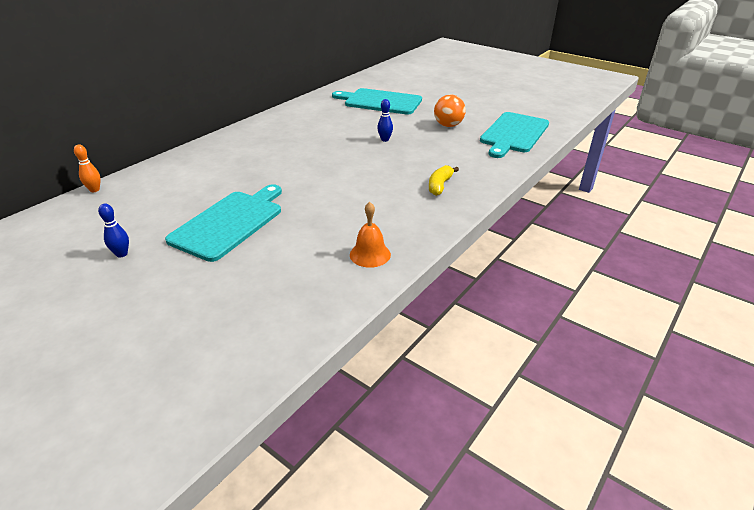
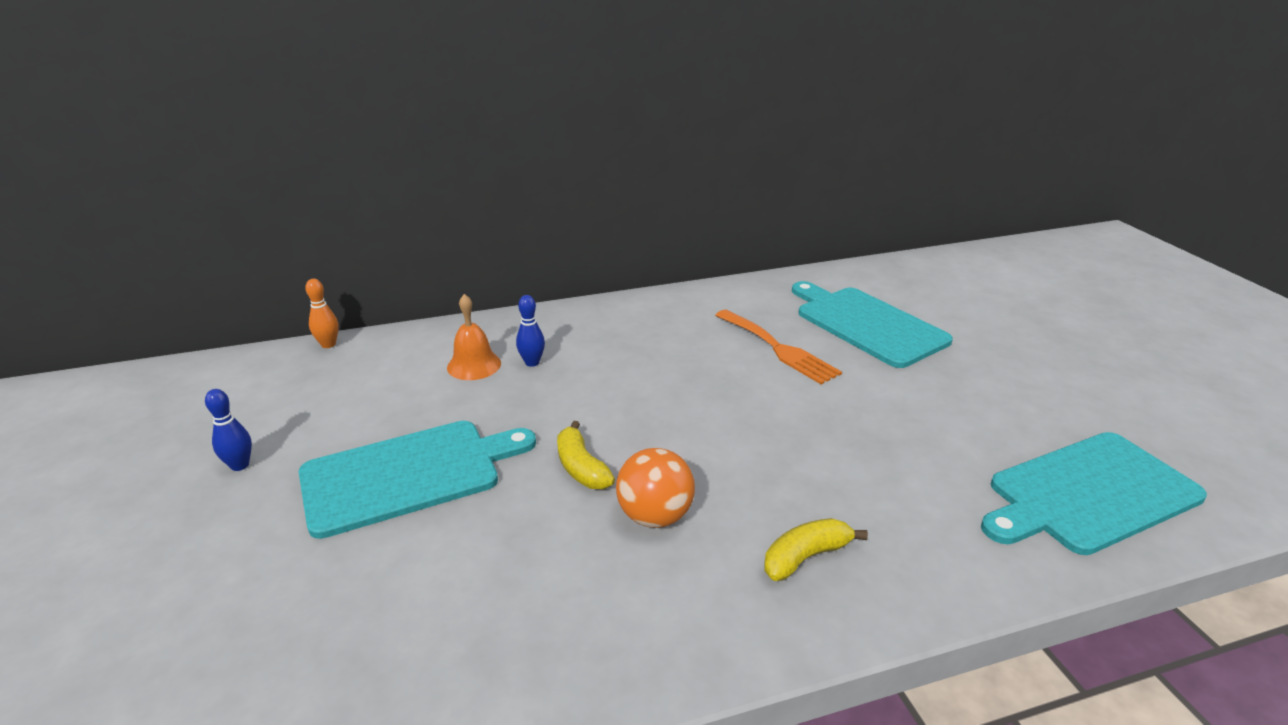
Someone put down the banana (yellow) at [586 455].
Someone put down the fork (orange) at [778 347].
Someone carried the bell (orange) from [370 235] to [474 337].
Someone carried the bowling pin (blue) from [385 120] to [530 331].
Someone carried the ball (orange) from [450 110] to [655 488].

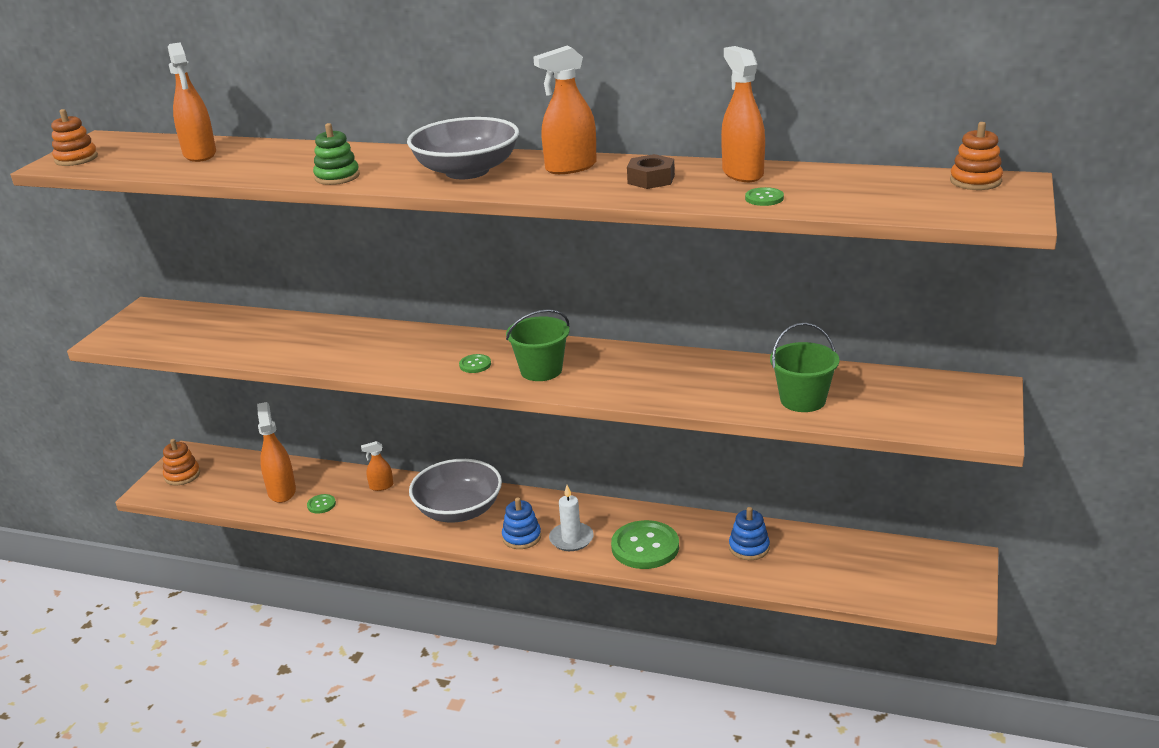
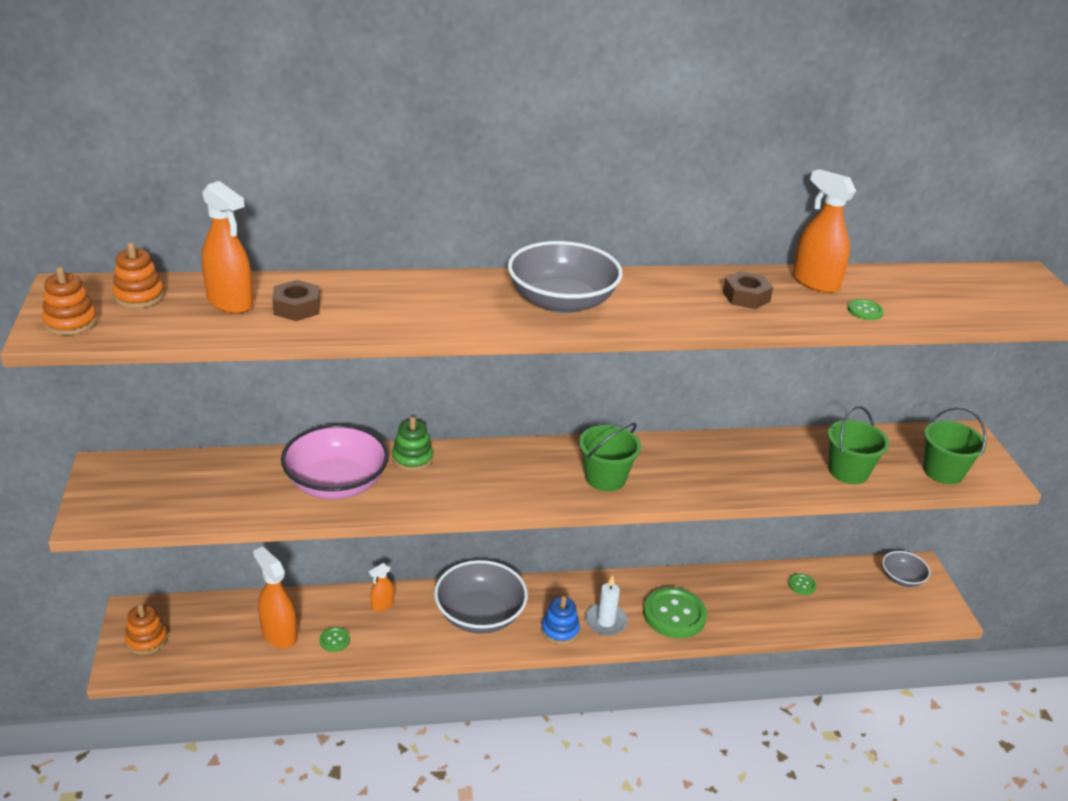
Someone took away the spray bottle (orange) at [565 110].
Someone took away the stacking toy (blue) at [749 533].
Someone put down the nut (brown) at [296 300].
Someone put down the bowl (pink) at [335 461].
Someone put down the bowl (grey) at [906 569].
Someone put down the bucket (green) at [955 445].
Someone carried the stacking toy (green) from [336 154] to [412 444].
Someone carried the button (green) from [475 363] to [802 584].
Someone carried the stacking toy (orange) from [976 156] to [138 275].

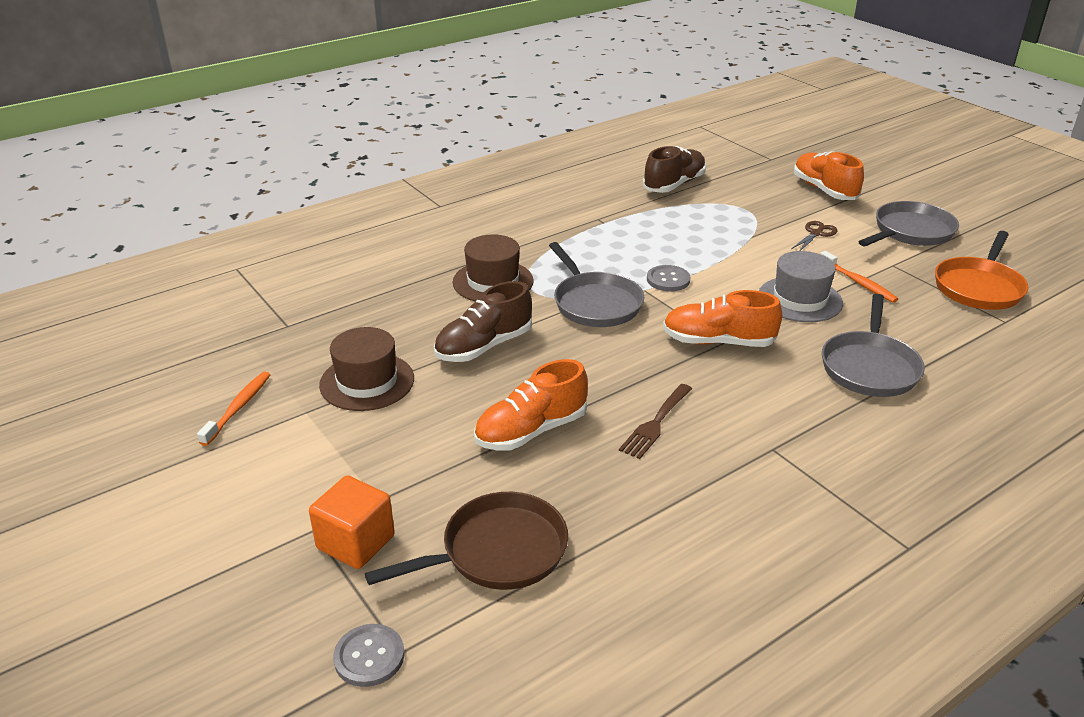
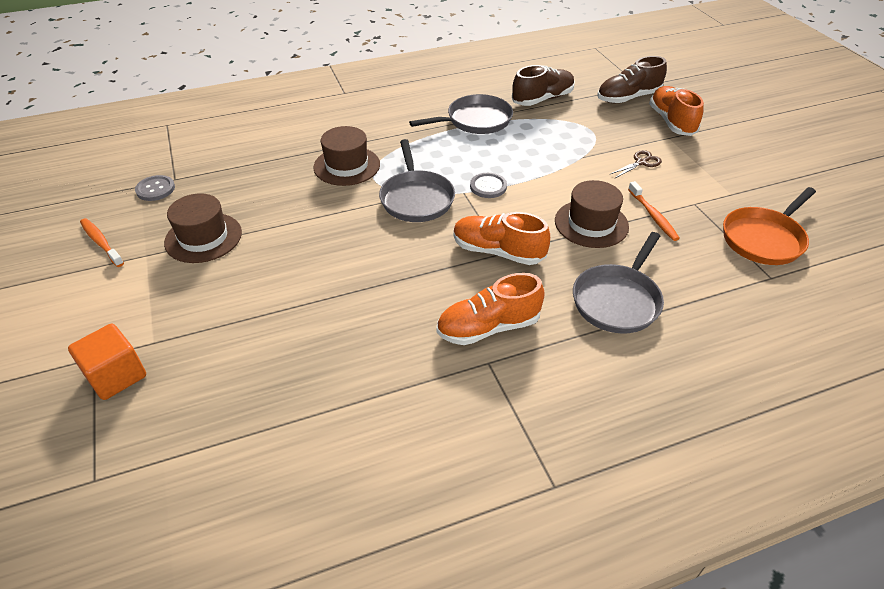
Someone took away the pan (brown) at [466 541].
Someone took away the fork (brown) at [655 421].
Someone carried the button (grey) from [368 655] to [155 188].
Someone carried the shoe (brown) from [483 321] to [632 79].
Someone carried the shoe (orange) from [531 405] to [490 309].
Someone carried the pan (grey) from [908 223] to [461 114].
Someone repainted the hat (grey) at [801 286], which became the hat (brown) at [592 214].
Someone rotated the toothbrush (orange) at [233 409] by 75 degrees counterclockwise.

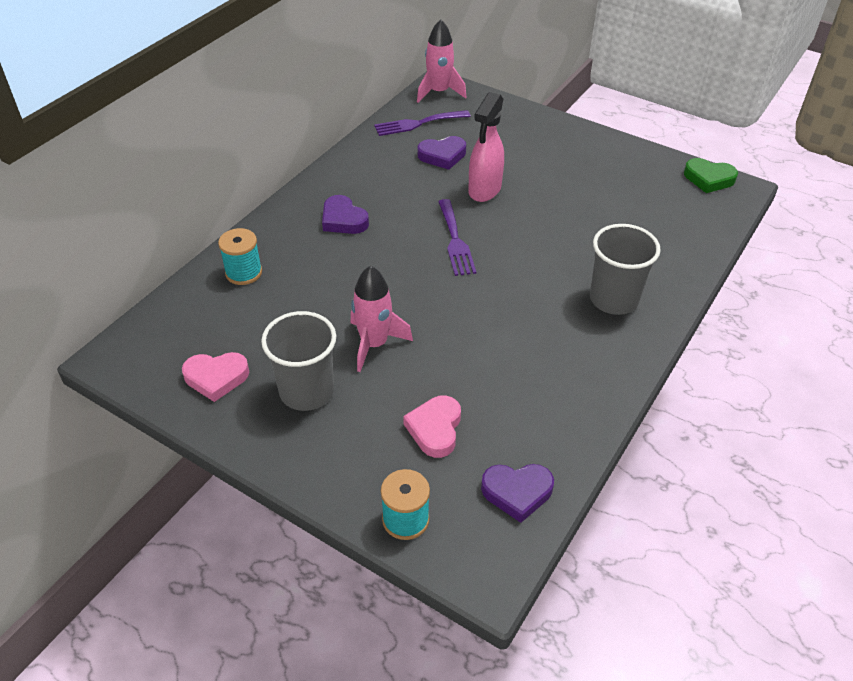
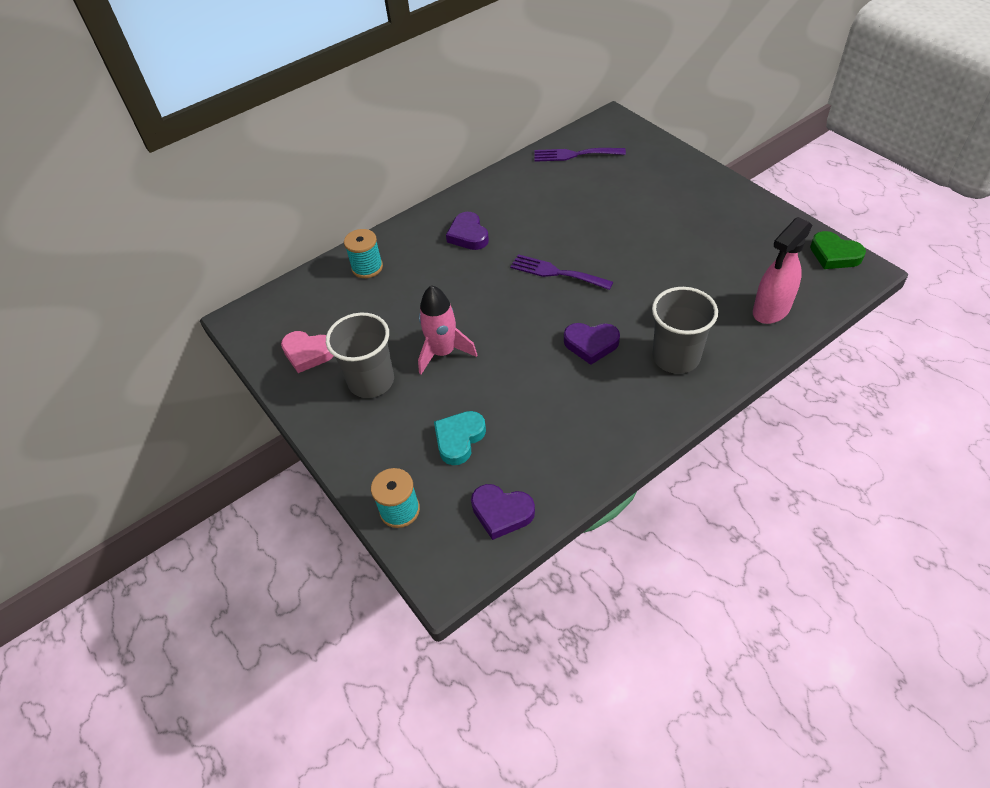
Someone took away the rocket (pink) at [441 61].
Someone carried the heart (purple) from [442 153] to [592 344].
Someone carried the spray bottle (pink) from [486 147] to [783 270].
Someone repainted the heart (pink) at [432 426], which became the heart (turquoise) at [460 438].
Someone rotated the fork (purple) at [457 237] by 105 degrees clockwise.

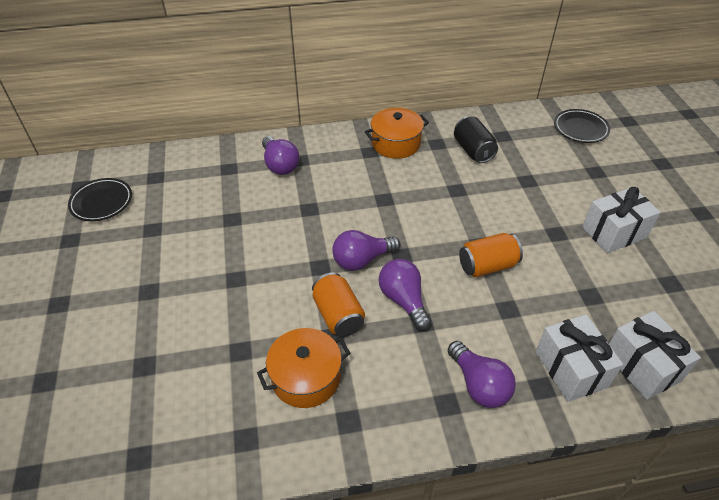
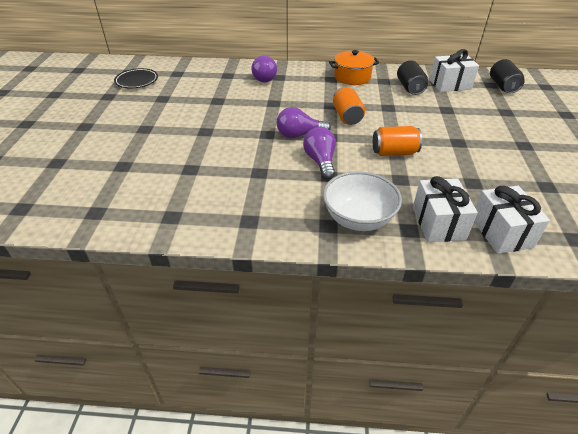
Someone took away the pot (orange) at [303 368].
Someone carried the can (orange) from [338 304] to [349 106].
Someone carried the gift (white) from [621 220] to [454 70].
Someone swapped the light bulb (purple) at [482 374] for the bowl (white) at [362 201].
Someone swapped the plate (black) at [582 126] for the can (black) at [507 76].

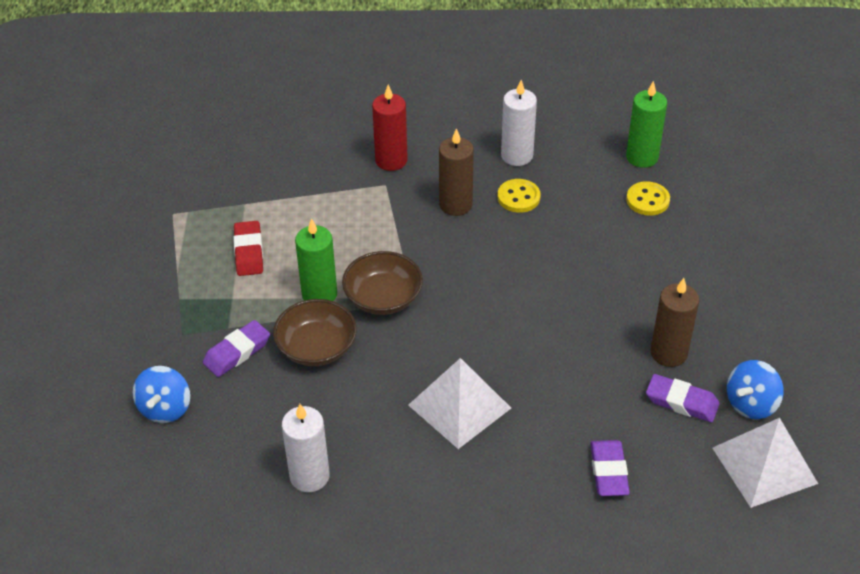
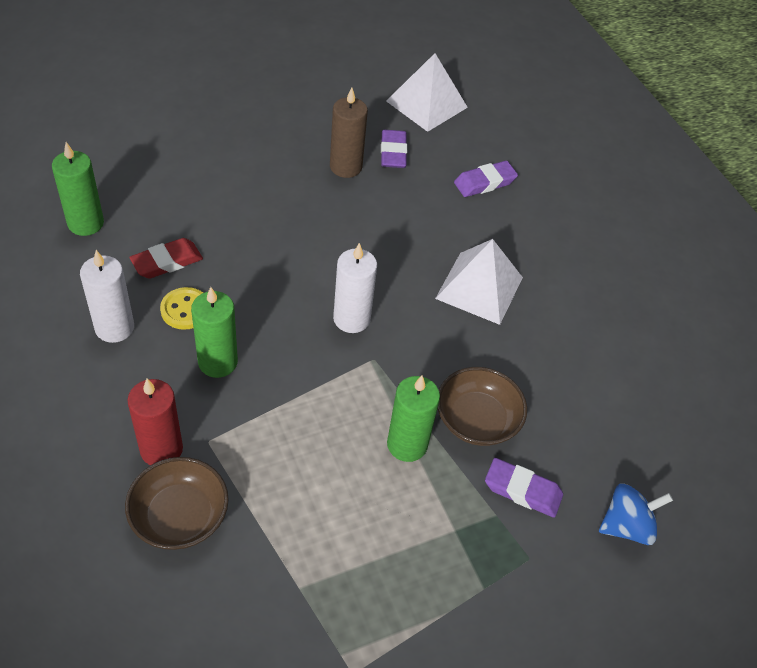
Someone took away the button (yellow) at [648 198].
Someone took away the spinning top (blue) at [755 389].
Someone carried the eraser (red) from [248 248] to [166 258].
Someone carried the candle (white) from [306 448] to [355 288].
Someone carried the bowl (brown) from [382 283] to [177 503].
Someone repainted the candle (brown) at [456 172], which became the candle (green) at [214 332].

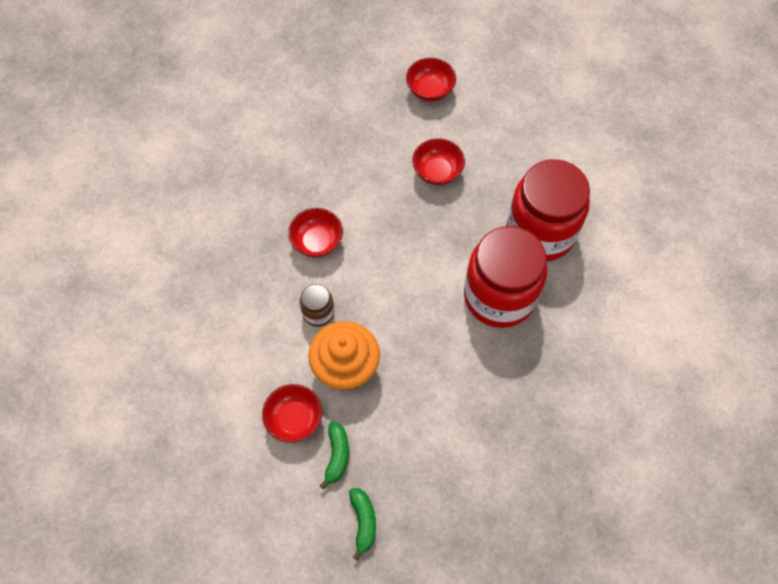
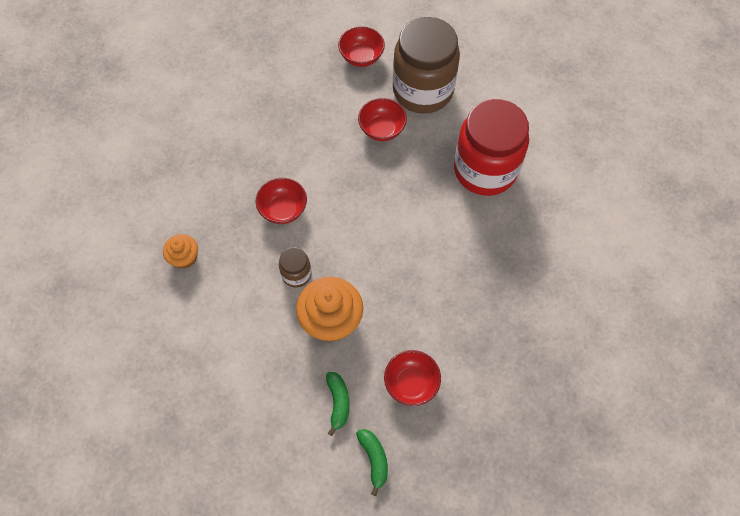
Someone took away the jar (red) at [505 277].
Someone put down the cupcake (orange) at [180 251].
Someone put down the jar (brown) at [426 65].
Someone carried the bowl (red) from [292 413] to [412 378].

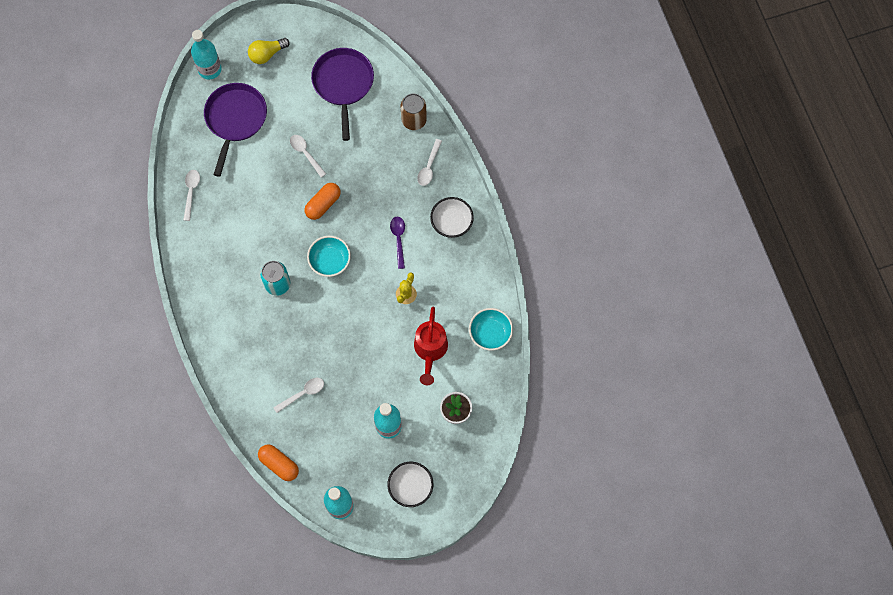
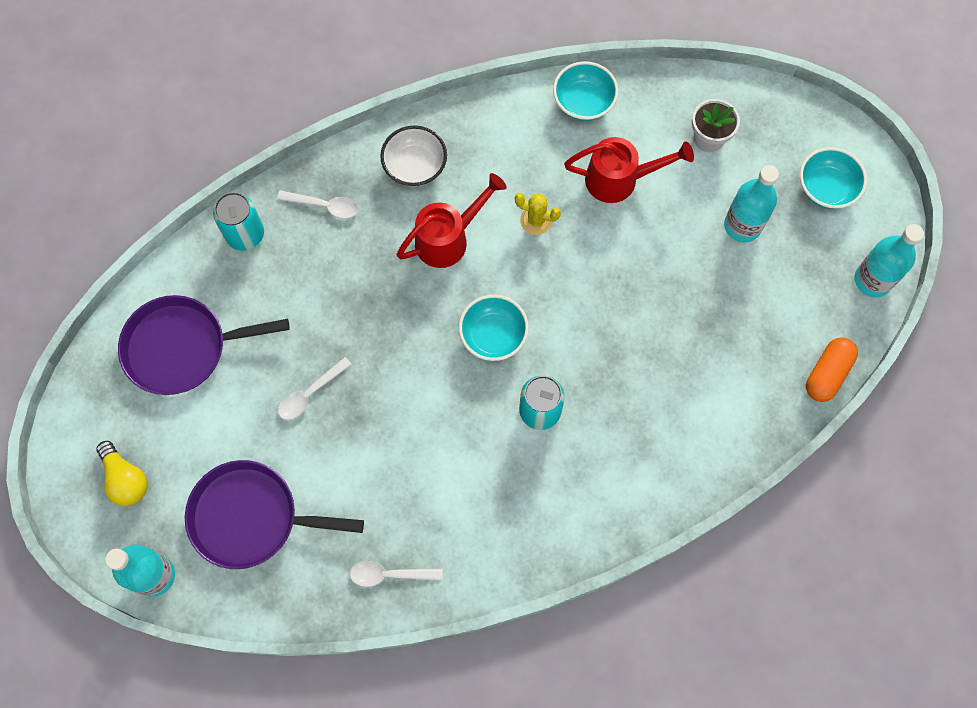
Someone took away the spoon (white) at [298 395].
Someone took away the capsule (orange) at [322 201].
Someone swapped the spoon (purple) at [397 243] for the watering can (red) at [452 220].
Someone repainted the bowl (white) at [410 484], which became the bowl (turquoise) at [833 178].
Someone repainted the can (brown) at [414 112], which became the can (turquoise) at [238 221].

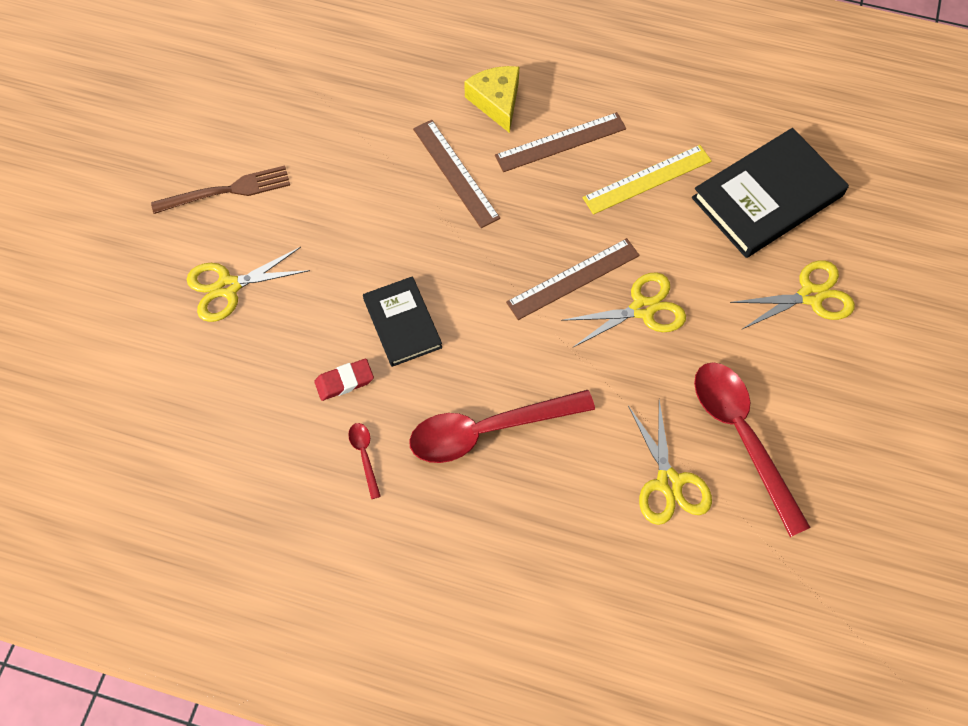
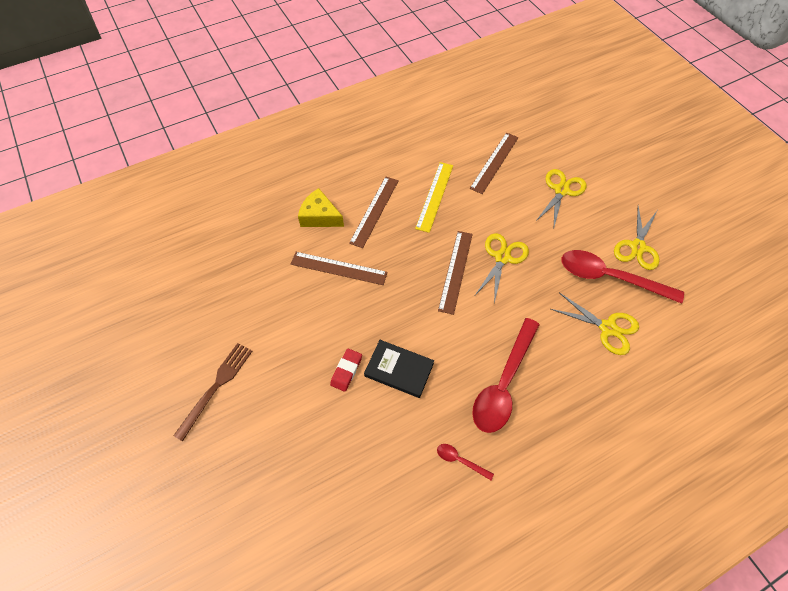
Someone carried the scissors (yellow) from [248 284] to [637 238].
Someone carried the eraser (red) from [344 380] to [346 370].
Someone swapped the book (black) at [770 193] for the ruler (brown) at [494 163].

